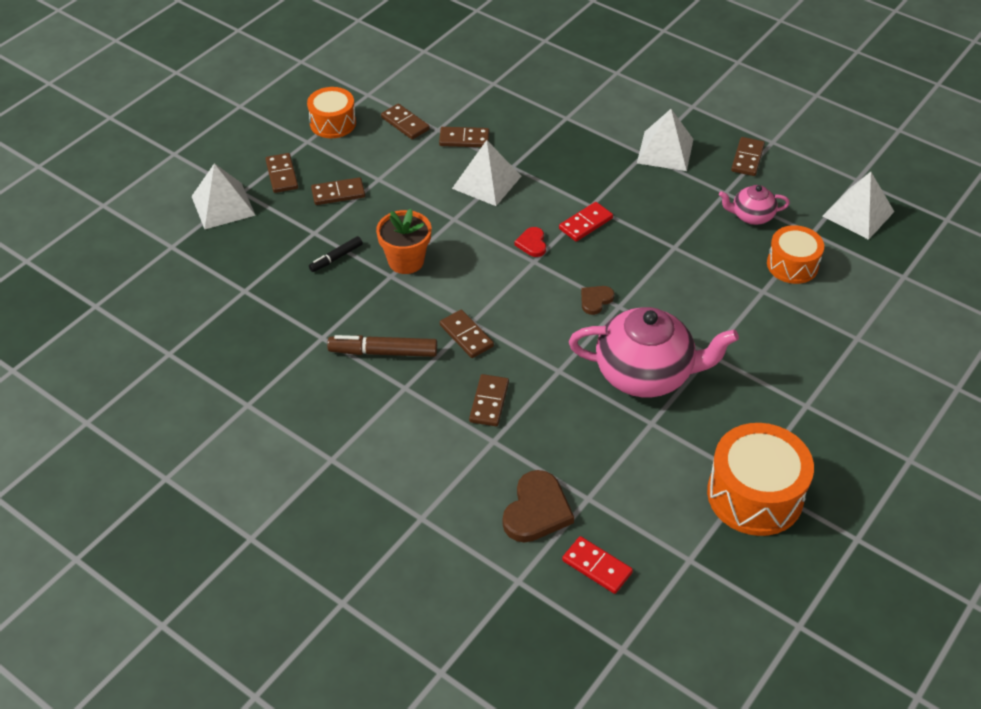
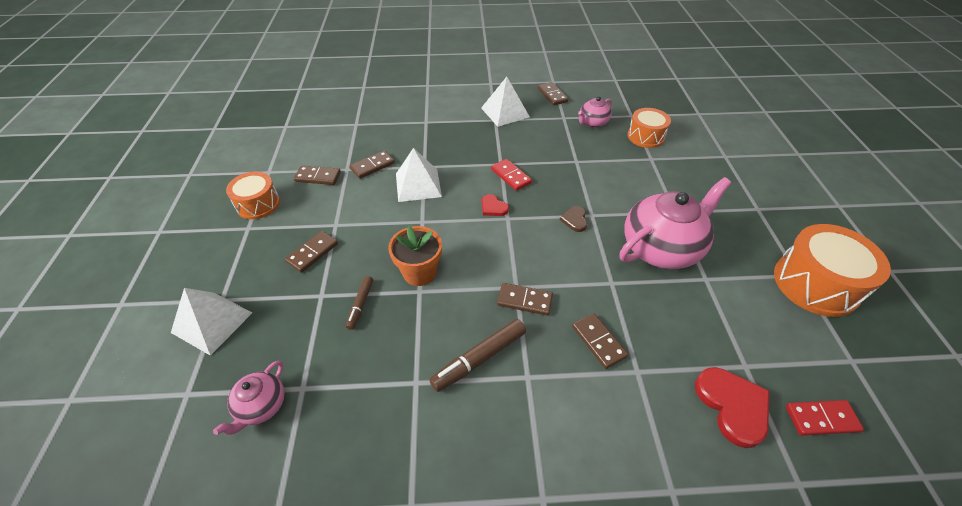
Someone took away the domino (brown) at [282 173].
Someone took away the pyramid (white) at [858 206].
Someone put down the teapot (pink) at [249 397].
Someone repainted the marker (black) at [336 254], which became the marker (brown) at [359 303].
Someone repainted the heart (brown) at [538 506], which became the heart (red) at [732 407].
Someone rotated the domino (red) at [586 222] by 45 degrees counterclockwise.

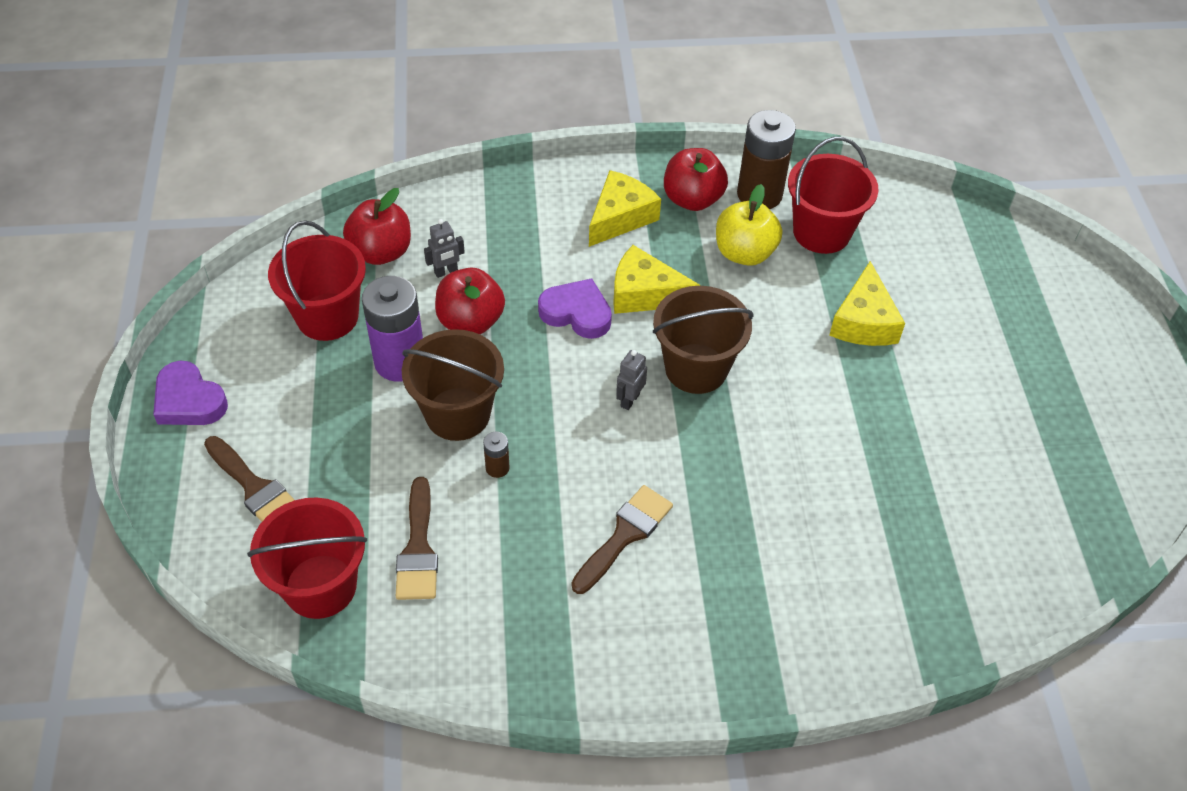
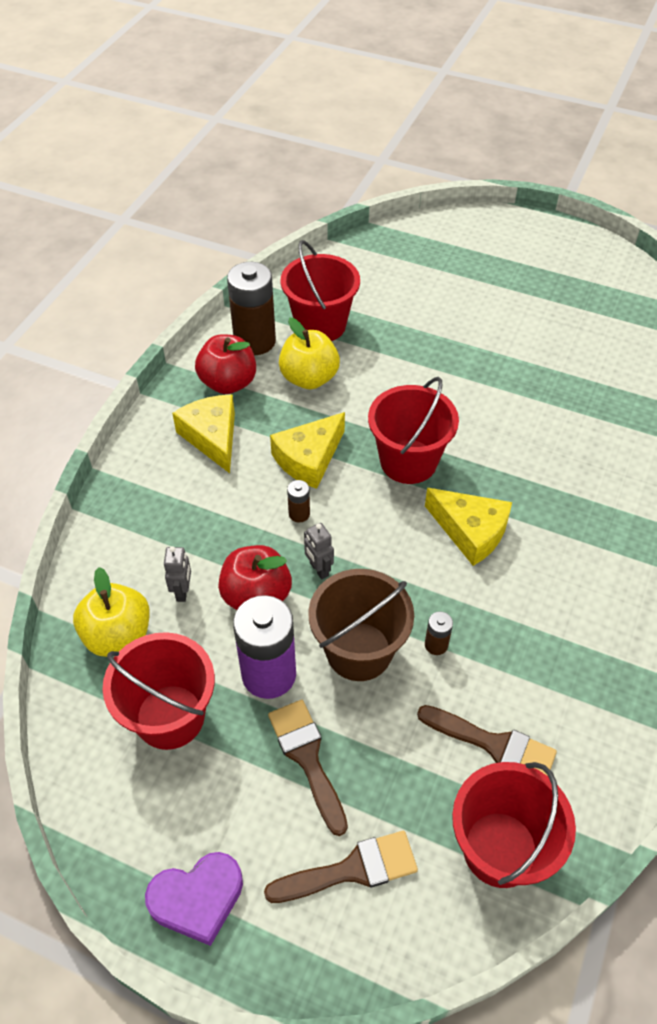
Someone carried the brush (brown) from [622 539] to [308 768].
Someone carried the robot (grey) from [631 380] to [319 551].
Someone carried the cheese (yellow) from [867 303] to [468 527].
Someone swapped the heart (purple) at [575 308] for the battery (brown) at [298 501].
Someone repainted the apple (red) at [377 226], which became the apple (yellow) at [111 612].
Someone repainted the bucket (brown) at [703 340], which became the bucket (red) at [413 430].

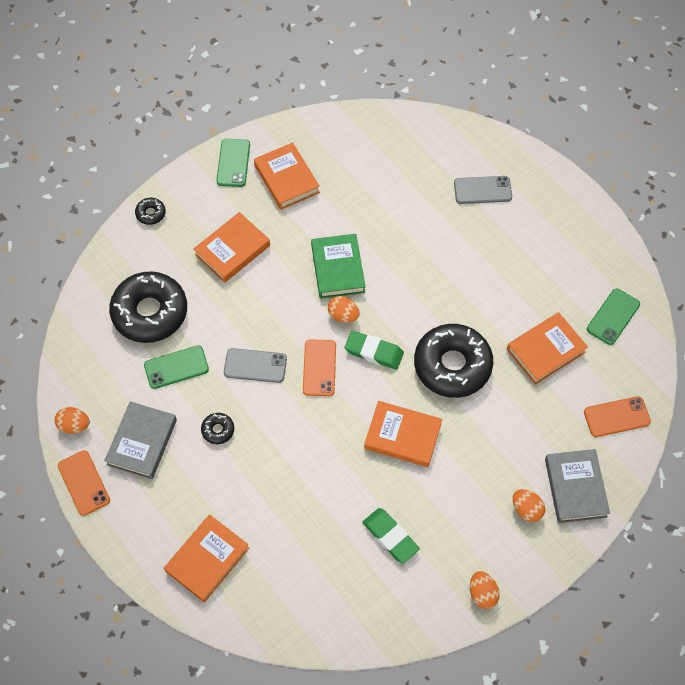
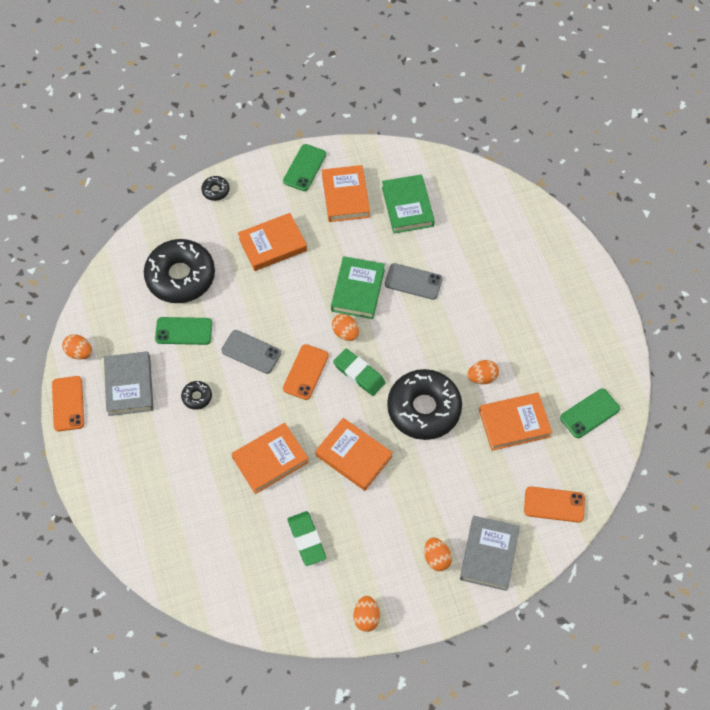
Someone put down the book (green) at [408 203].
Someone put down the egg (orange) at [483 372].
Someone carried the book (orange) from [206 559] to [270 458].
Someone carried the phone (grey) from [483 190] to [414 281].
Someone rotated the book (grey) at [140 440] by 45 degrees counterclockwise.

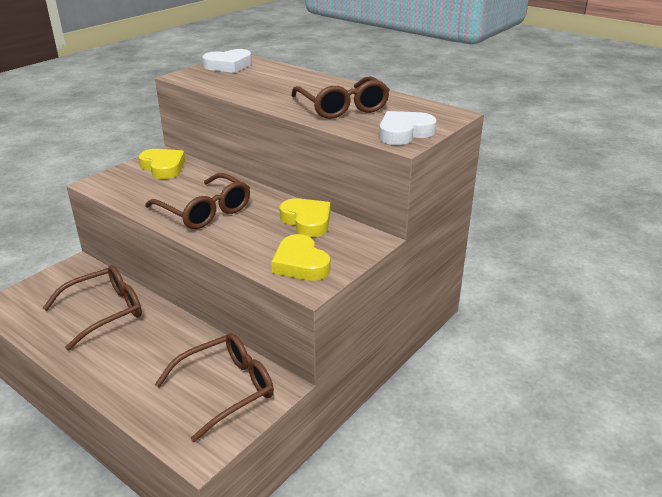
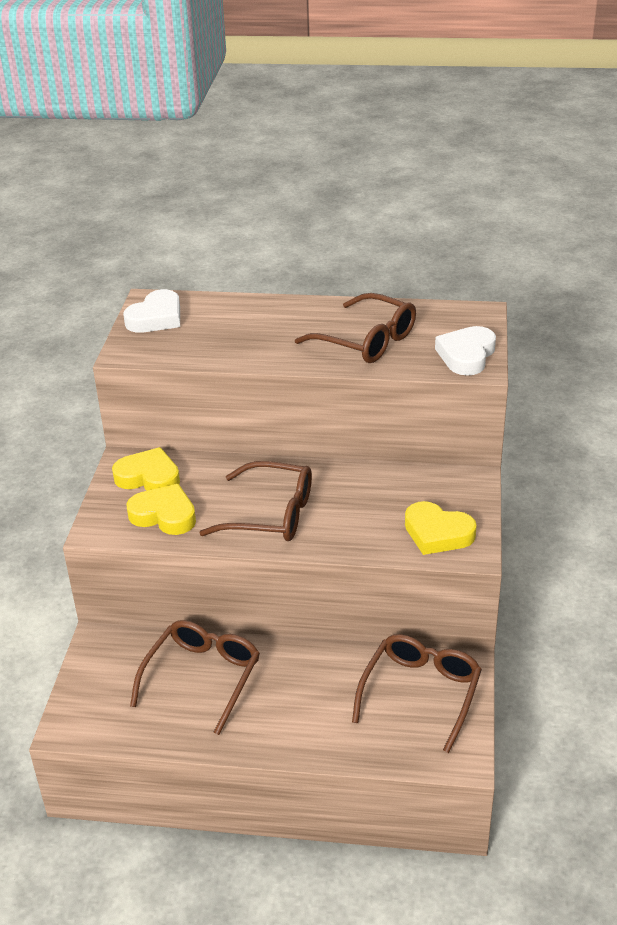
Someone carried the heart (yellow) from [305 217] to [161 509].

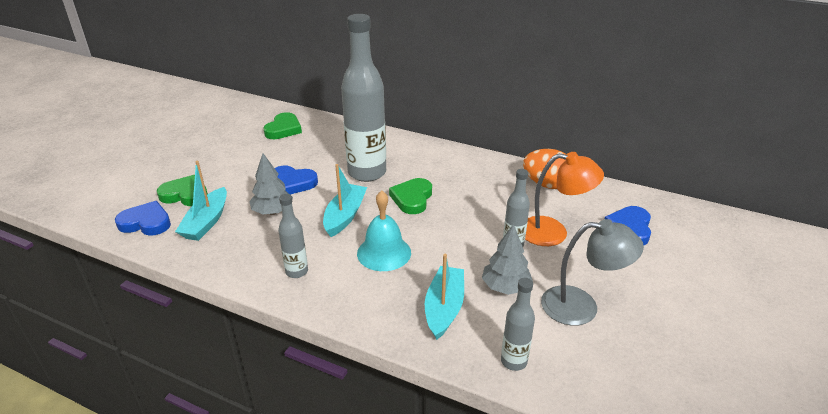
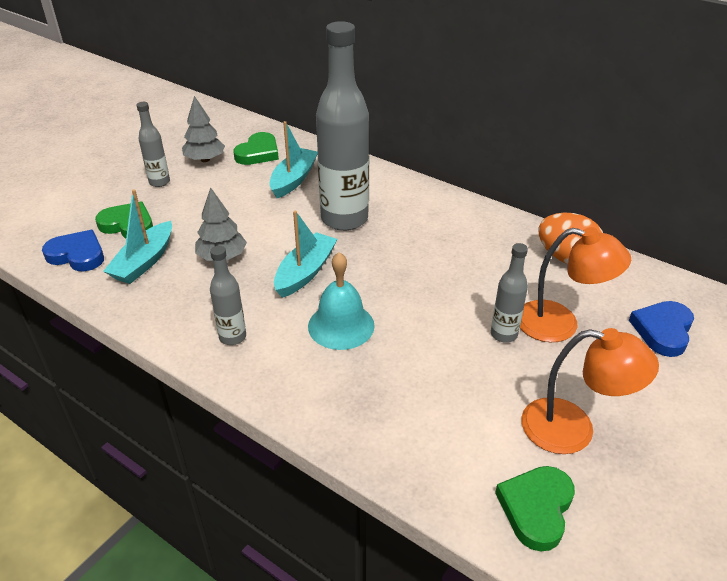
Someone took away the heart (blue) at [296 180].
Someone carried the heart (green) from [410 196] to [535 508].
Someone carried the boat (turquoise) from [444 297] to [293 159].
Someone carried the tree (grey) from [507 259] to [203 129].
Someone carried the bottle (grey) from [518 324] to [153 144].
Someone repainted the lamp (grey) at [592 272], which became the lamp (orange) at [590 391].

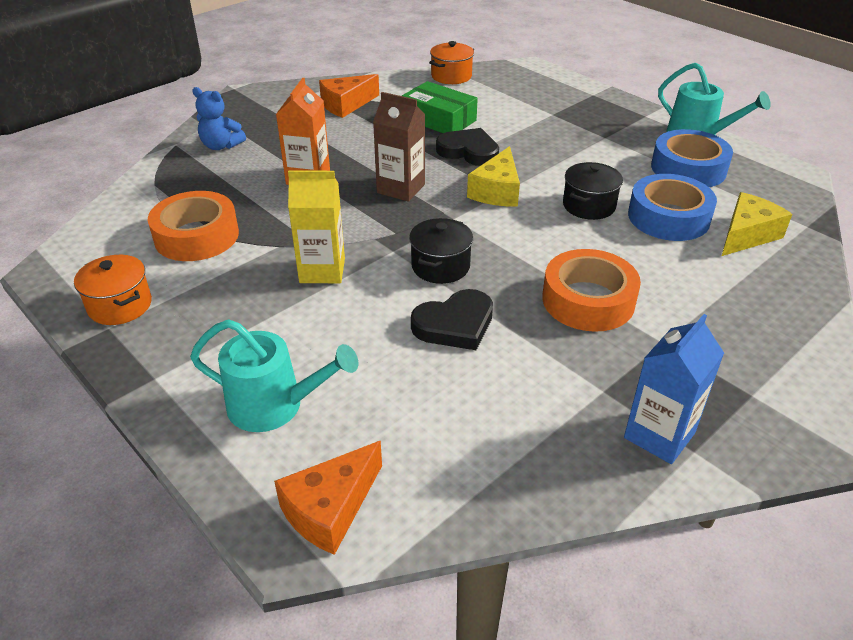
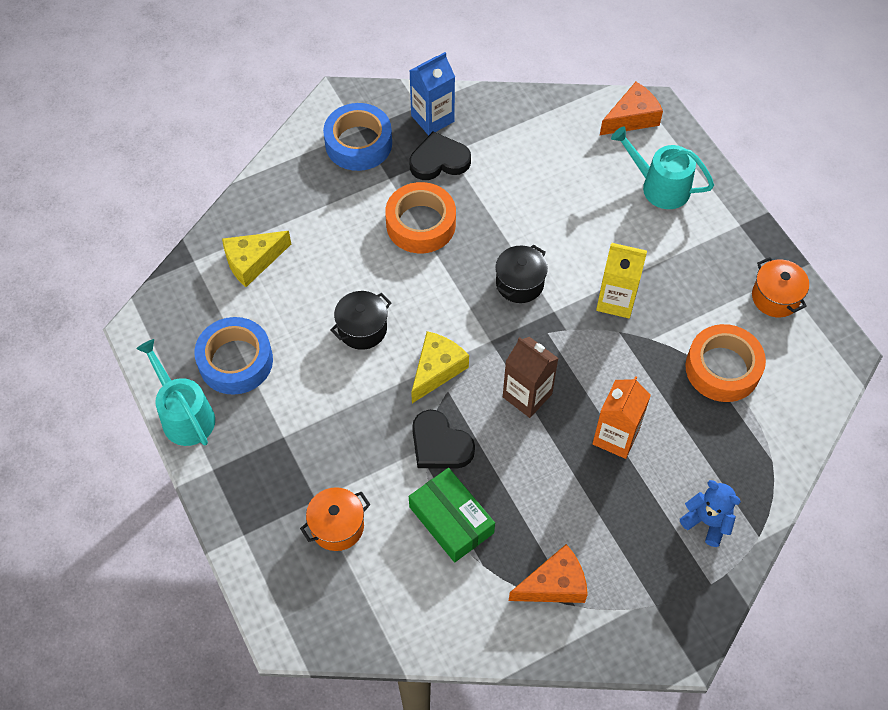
Someone carried the heart (black) from [452 319] to [440 156].
Someone carried the pot (orange) from [451 62] to [335 519].
Someone carried the tape (blue) from [672 207] to [357 137].

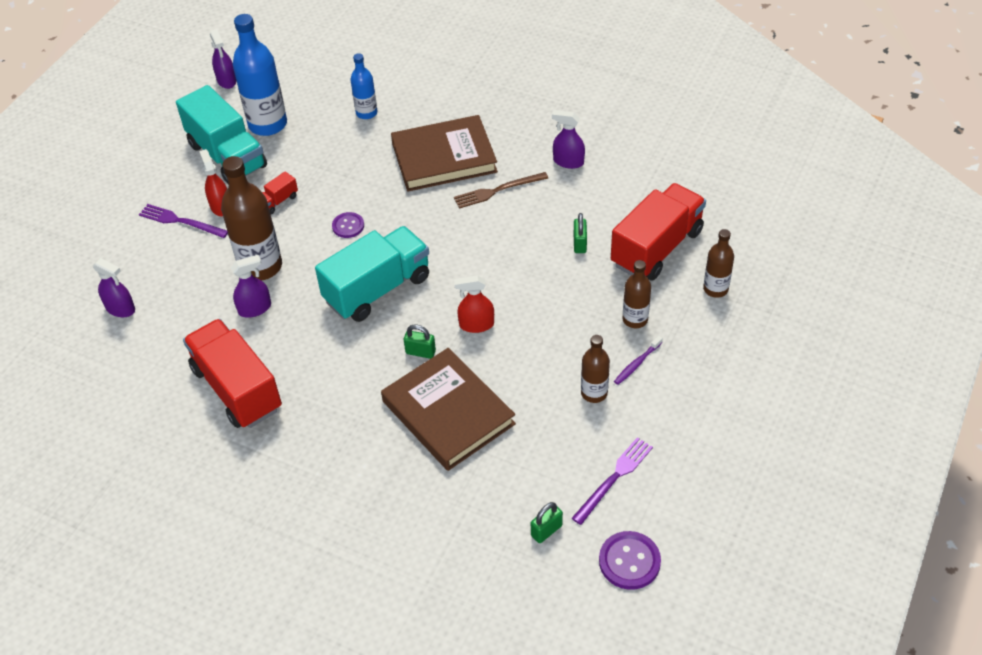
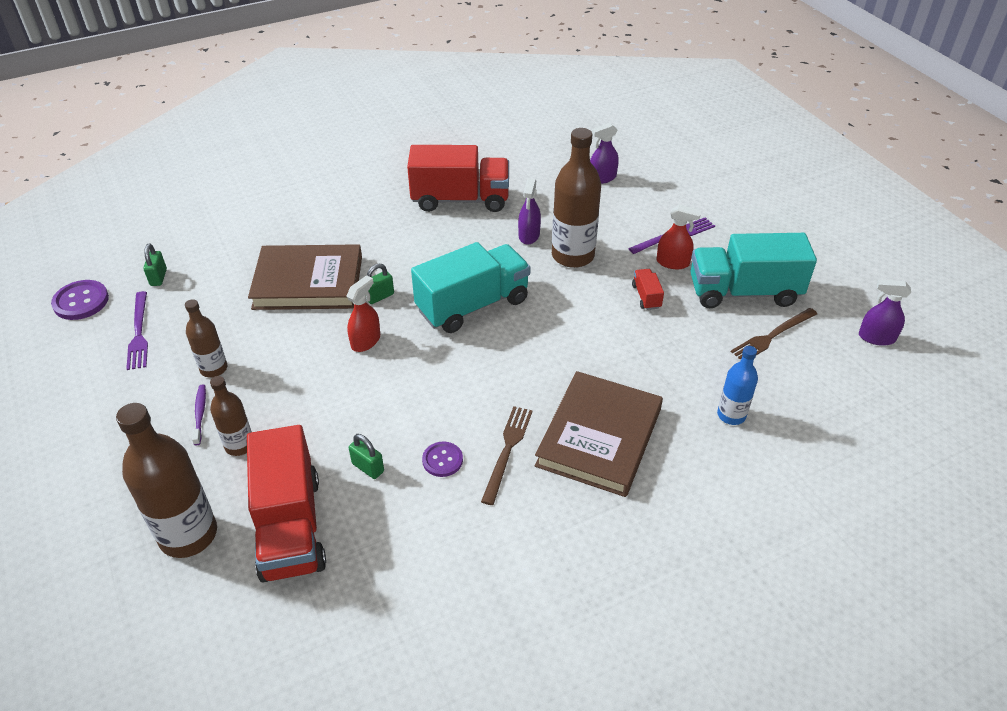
Someone took away the spray bottle (purple) at [568 139].
Someone carried the button (purple) from [348 225] to [442 459].
Someone swapped the bottle (blue) at [260 75] for the fork (brown) at [774 333].
Someone rotated the truck (turquoise) at [372 274] by 120 degrees counterclockwise.
Someone scaled the bottle (brown) at [718 263] by 1.79.

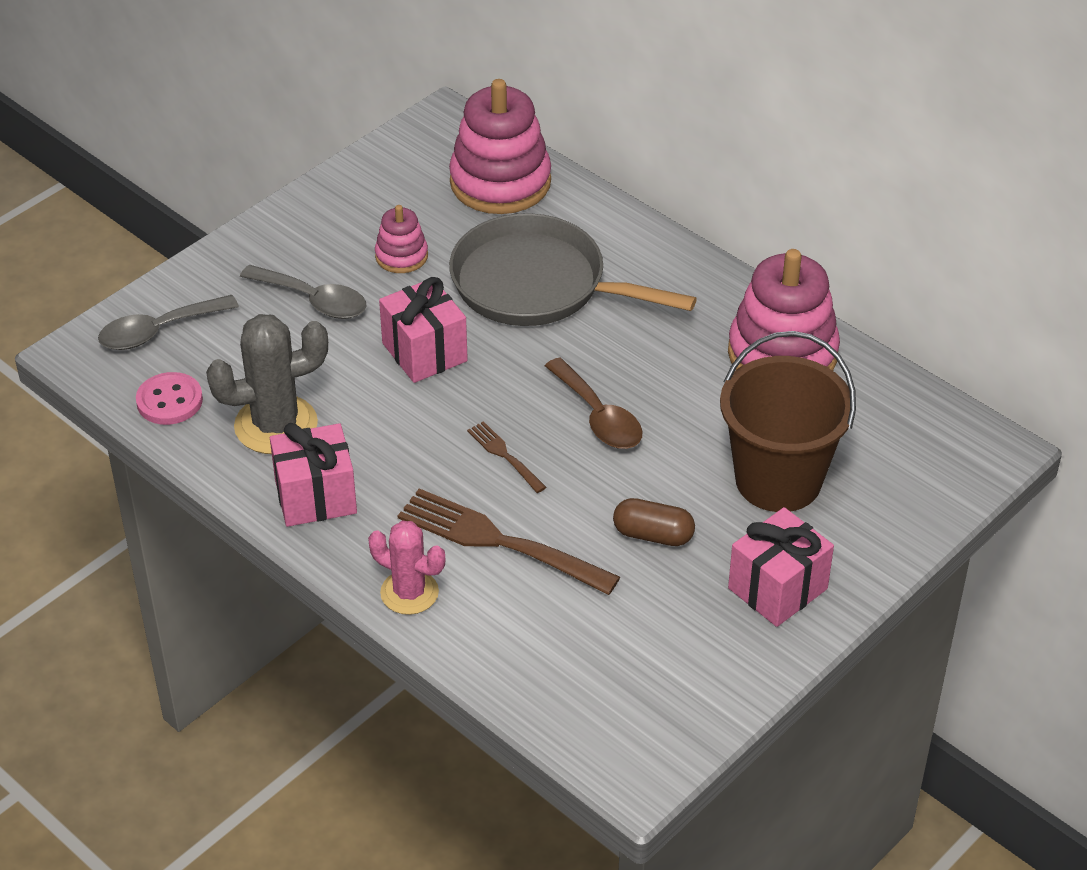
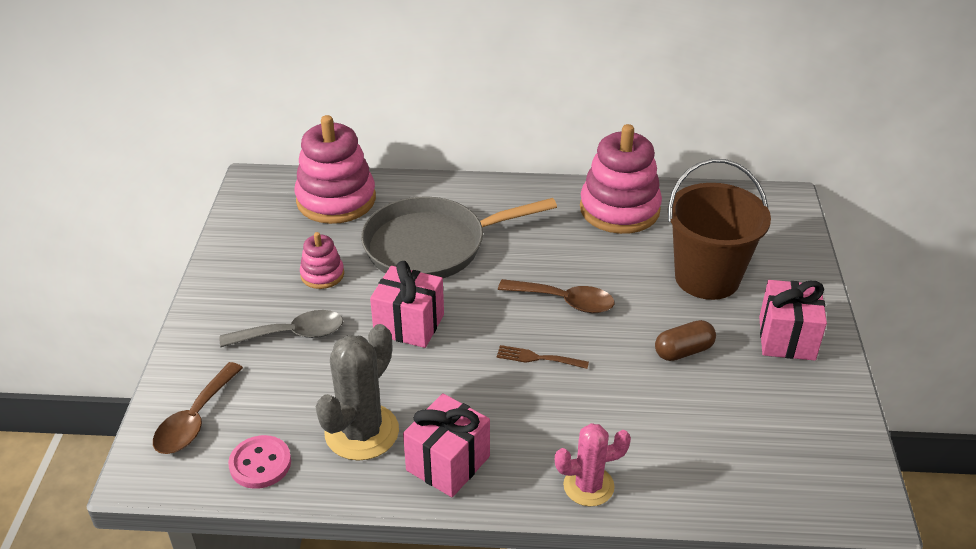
Someone took away the fork (brown) at [509 542].
Someone repainted the spoon (grey) at [168 322], which became the spoon (brown) at [198 408].

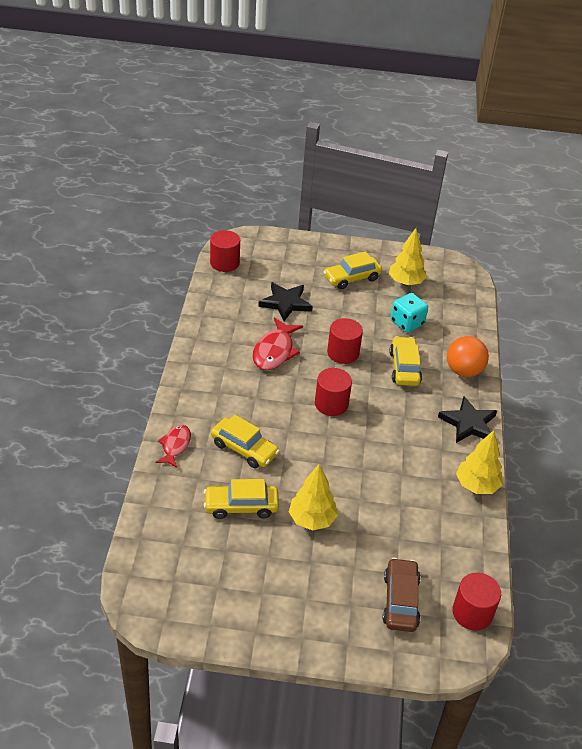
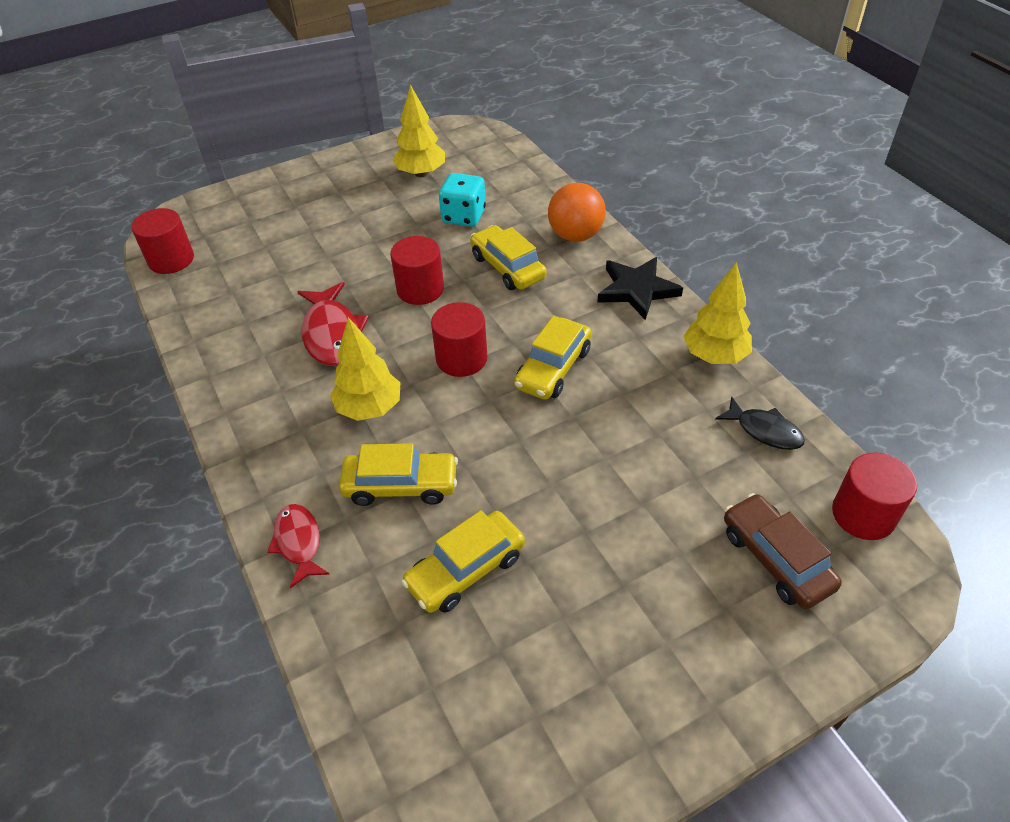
Someone took away the star (black) at [285 301].
Someone put down the fish (black) at [760 423].
Someone carried the tree (yellow) from [313 497] to [365 369].
Someone carried the car (yellow) from [352 270] to [552 357].

